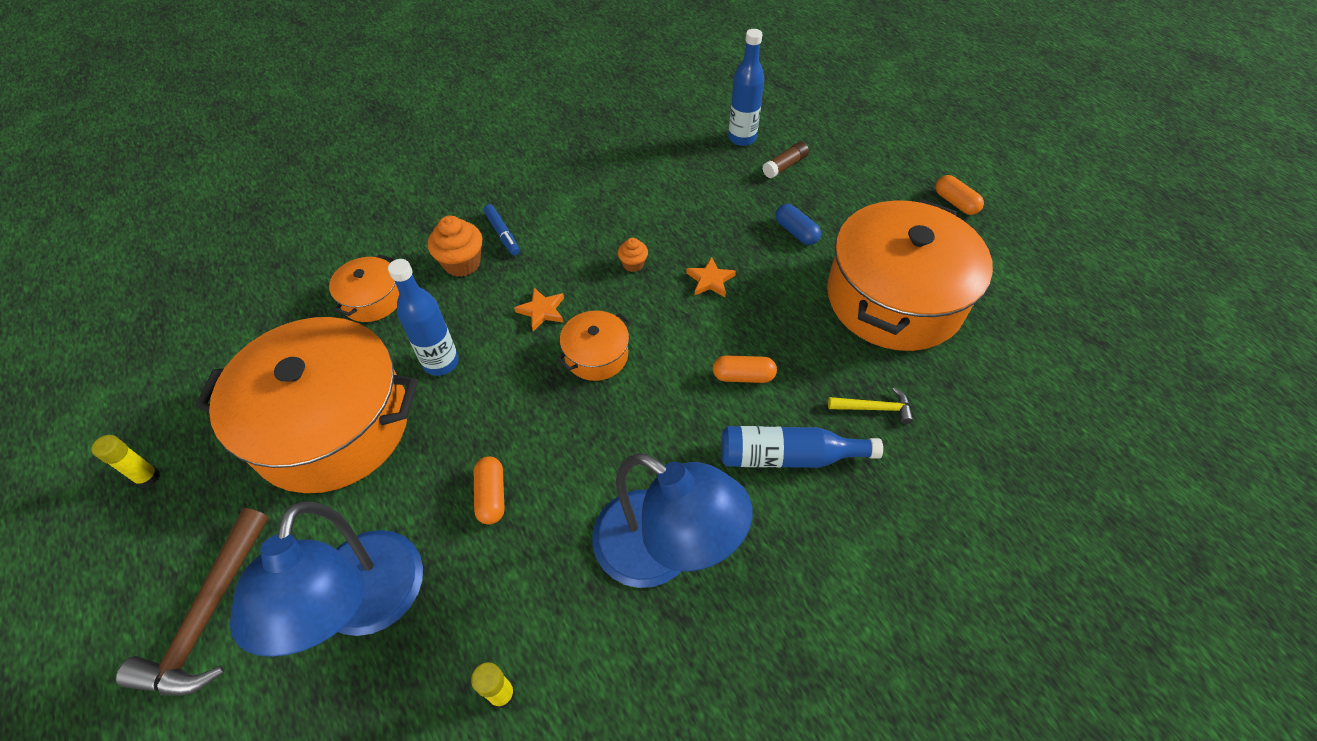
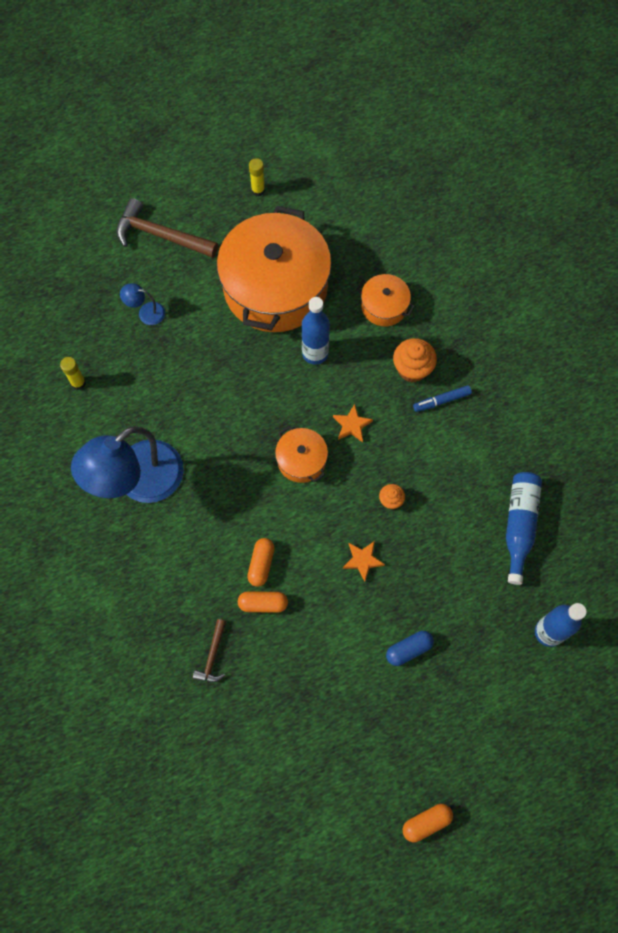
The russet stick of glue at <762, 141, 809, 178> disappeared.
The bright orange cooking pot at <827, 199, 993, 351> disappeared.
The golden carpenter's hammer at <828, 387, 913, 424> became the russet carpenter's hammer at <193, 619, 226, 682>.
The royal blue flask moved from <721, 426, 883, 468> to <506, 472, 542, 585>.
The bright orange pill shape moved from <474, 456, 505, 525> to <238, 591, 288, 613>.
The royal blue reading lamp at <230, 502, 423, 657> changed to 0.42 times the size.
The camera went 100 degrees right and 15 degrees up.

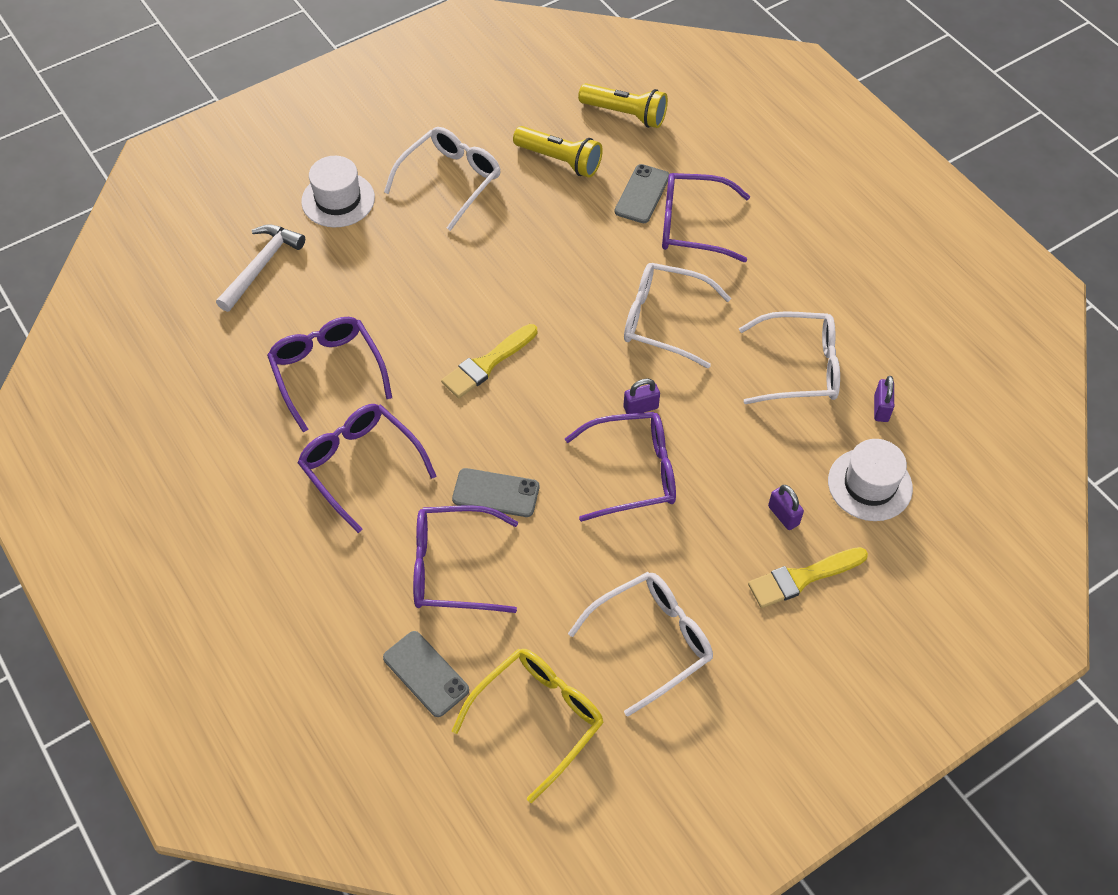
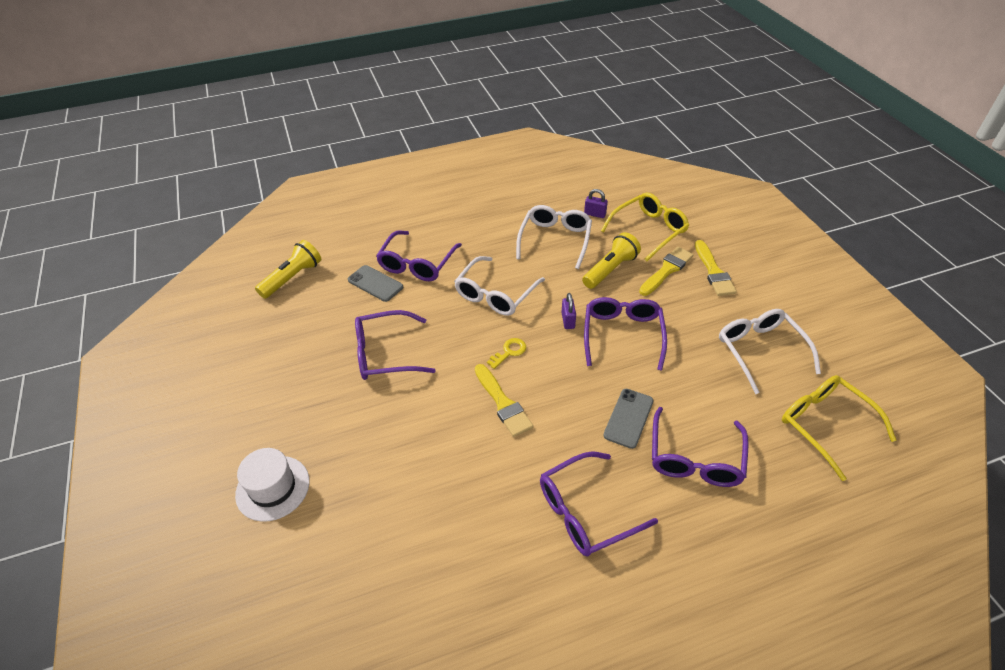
The golden torch moved from <513, 126, 603, 178> to <582, 232, 641, 289>.
The pure white eyeglasses at <384, 127, 501, 231> disappeared.
The pure white carpenter's hammer at <216, 224, 305, 312> disappeared.
The purple eyeglasses moved from <267, 317, 392, 432> to <355, 310, 436, 380>.
The pure white top hat at <828, 439, 913, 521> was replaced by the golden eyeglasses at <601, 193, 689, 261>.
The purple padlock at <768, 485, 804, 530> was replaced by the golden paintbrush at <639, 247, 694, 296>.
The grey phone at <383, 631, 469, 717> disappeared.
The golden latchkey at <487, 338, 526, 369> appeared.
The camera went 75 degrees left and 10 degrees down.

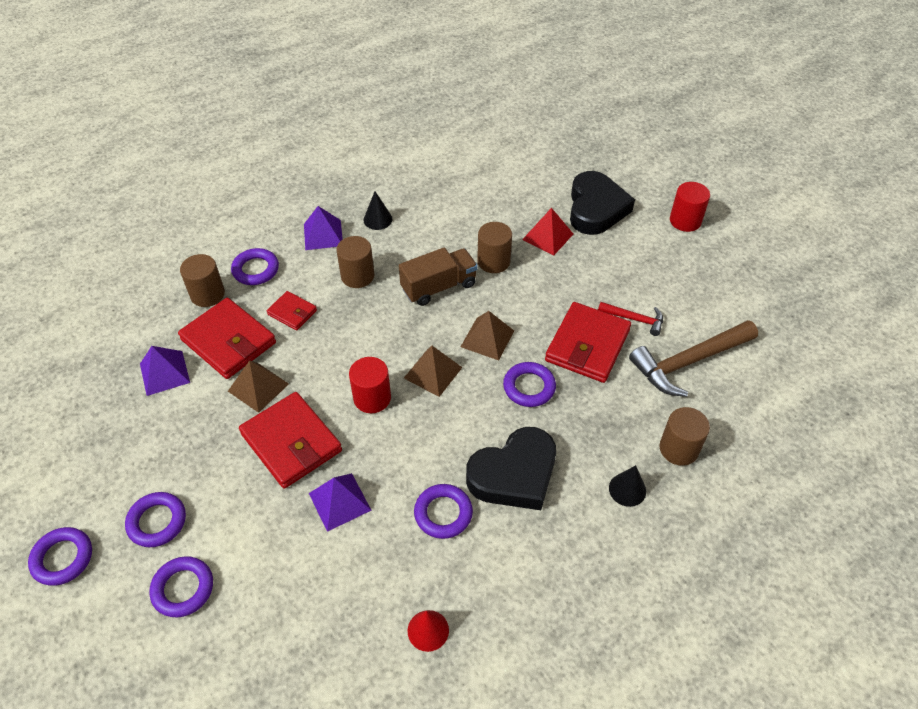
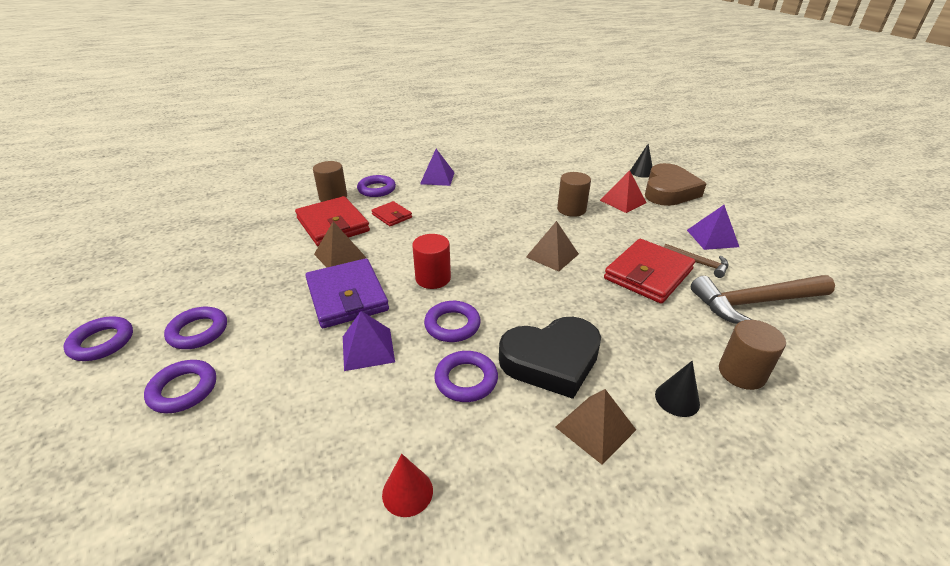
The ebony love heart at <570, 171, 635, 235> became the russet love heart at <645, 163, 706, 206>.
The crimson cylinder shape at <670, 182, 710, 232> disappeared.
The ebony cone moved from <364, 191, 392, 230> to <630, 144, 653, 178>.
The russet cylinder shape at <336, 236, 374, 288> disappeared.
The russet truck at <399, 248, 478, 306> disappeared.
The crimson carpenter's hammer at <598, 302, 663, 336> became the russet carpenter's hammer at <664, 244, 728, 278>.
The purple pyramid shape moved from <140, 346, 190, 396> to <687, 205, 739, 250>.
The russet pyramid shape moved from <404, 346, 463, 397> to <555, 389, 636, 465>.
The purple torus moved from <503, 362, 556, 407> to <424, 301, 481, 342>.
The crimson wallet at <239, 392, 342, 489> became the purple wallet at <305, 258, 389, 328>.
The camera went 15 degrees right and 15 degrees down.

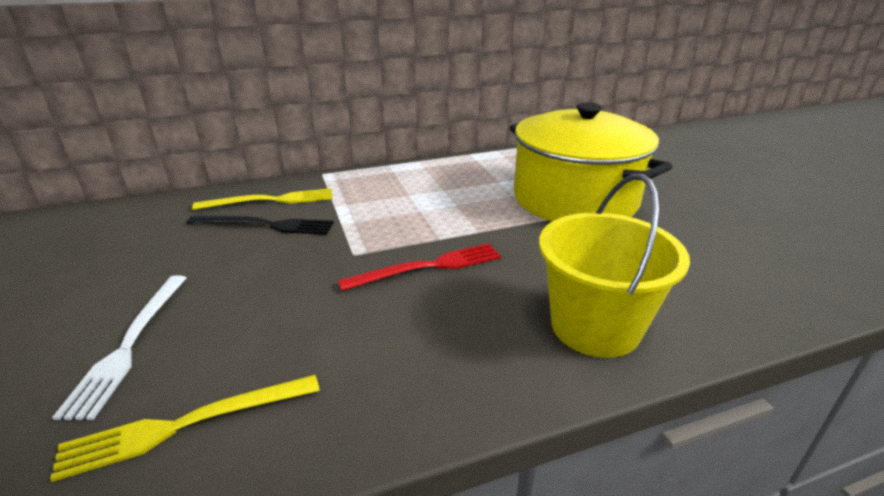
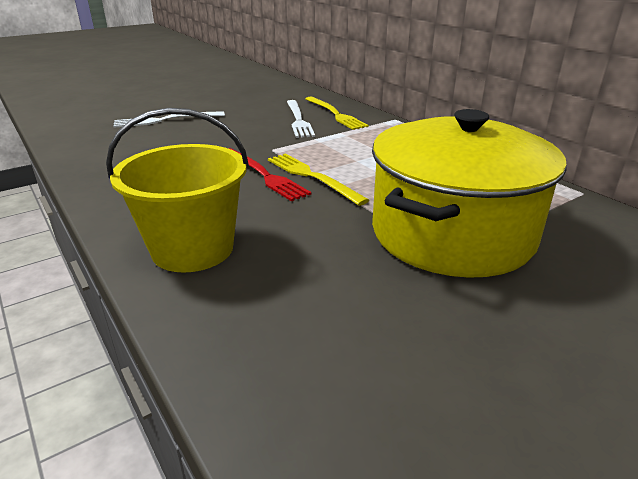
The ebony table fork at <187, 215, 334, 235> became the pure white table fork at <287, 100, 315, 138>.
The golden table fork moved from <50, 375, 320, 482> to <268, 154, 369, 206>.
The camera went 75 degrees right and 0 degrees up.

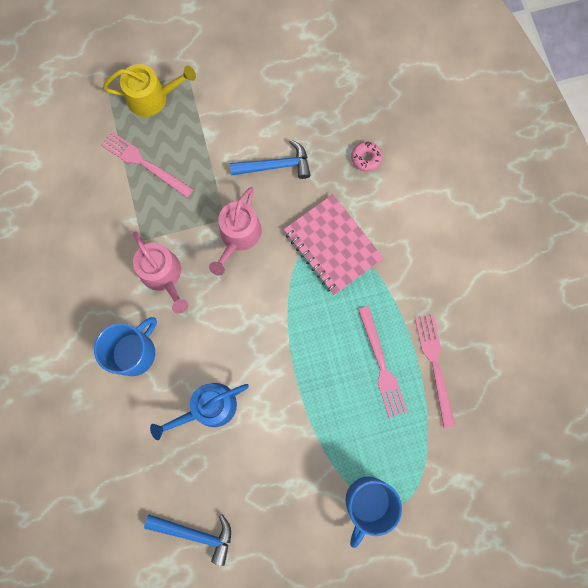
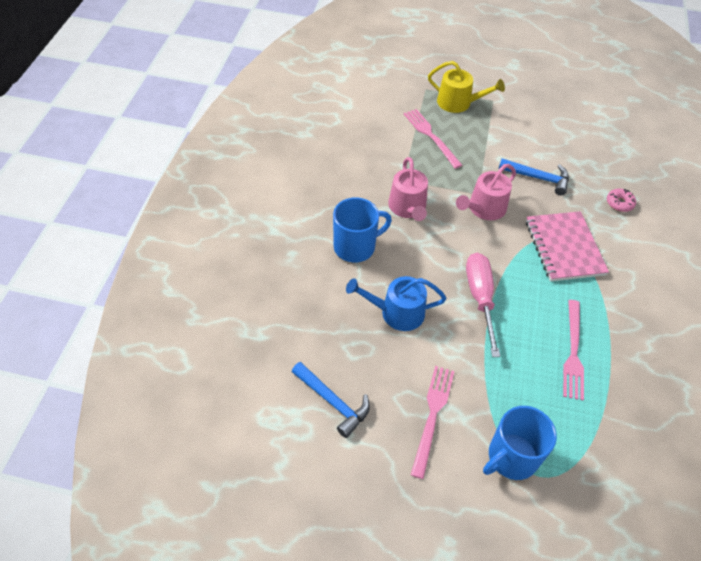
The rose-pink table fork moved from <415, 315, 455, 428> to <411, 366, 455, 479>.
The rose-pink flat screwdriver at <466, 253, 500, 357> appeared.
The camera went 25 degrees right and 25 degrees down.

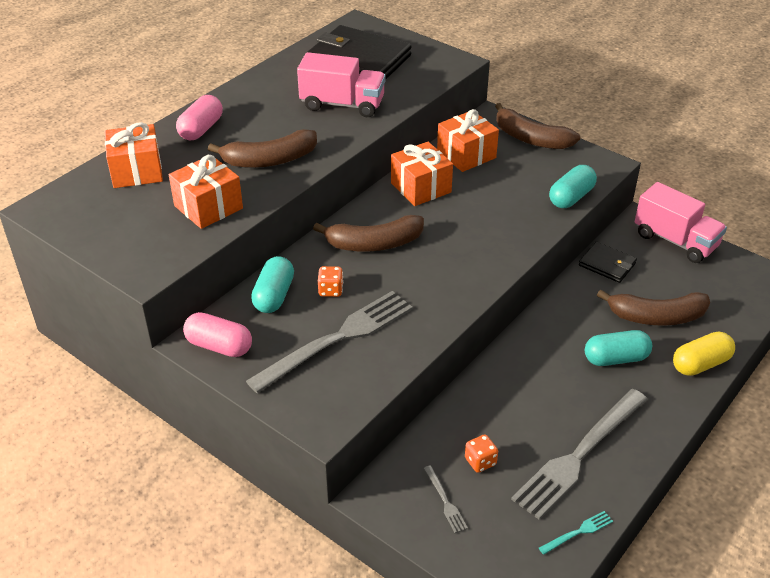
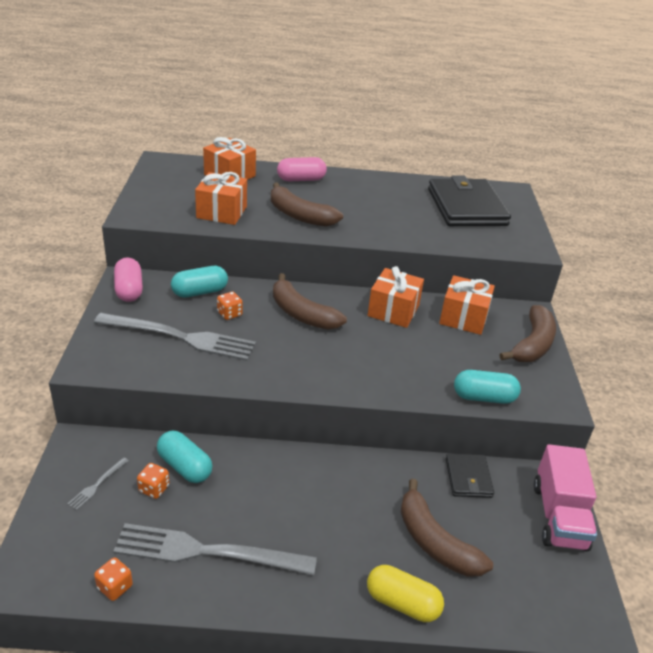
The rose-pink truck at <297, 52, 386, 117> disappeared.
The russet toy banana at <495, 103, 580, 149> turned 150 degrees counterclockwise.
The aqua pill shape moved from <585, 330, 652, 366> to <157, 430, 212, 483>.
The aqua table fork at <539, 511, 613, 555> was replaced by the bright orange die at <94, 558, 133, 601>.
The camera went 50 degrees right and 5 degrees down.

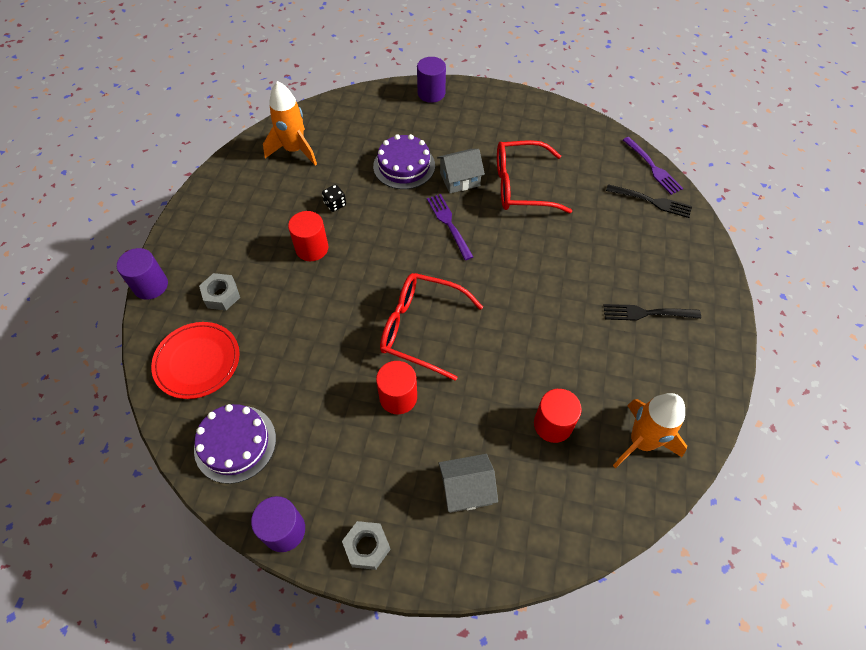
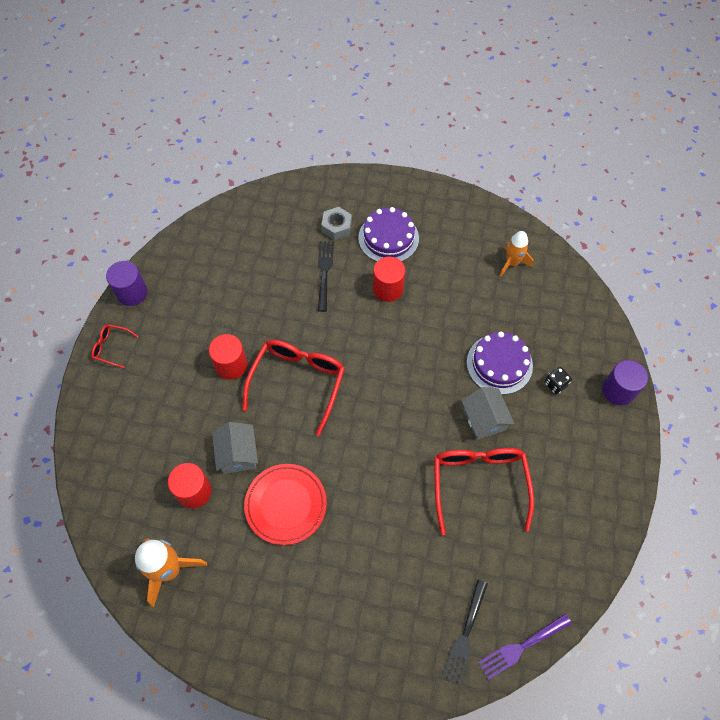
The bright orange toy rocket at <263, 81, 317, 166> changed to 0.65 times the size.
The ebony die moved from <322, 185, 346, 212> to <545, 367, 572, 394>.
The purple table fork at <427, 194, 473, 260> disappeared.
The purple cylinder shape at <117, 248, 168, 300> disappeared.
The ebony table fork moved from <603, 304, 701, 321> to <318, 241, 334, 312>.
The crimson flat dish moved from <151, 322, 240, 399> to <244, 464, 327, 545>.
The purple cake moved from <194, 404, 276, 484> to <358, 207, 419, 262>.
The grey house moved from <438, 454, 498, 513> to <212, 422, 258, 474>.
The grey nut at <342, 521, 391, 570> was replaced by the crimson eyeglasses at <91, 324, 139, 368>.
The camera went 90 degrees right and 5 degrees up.

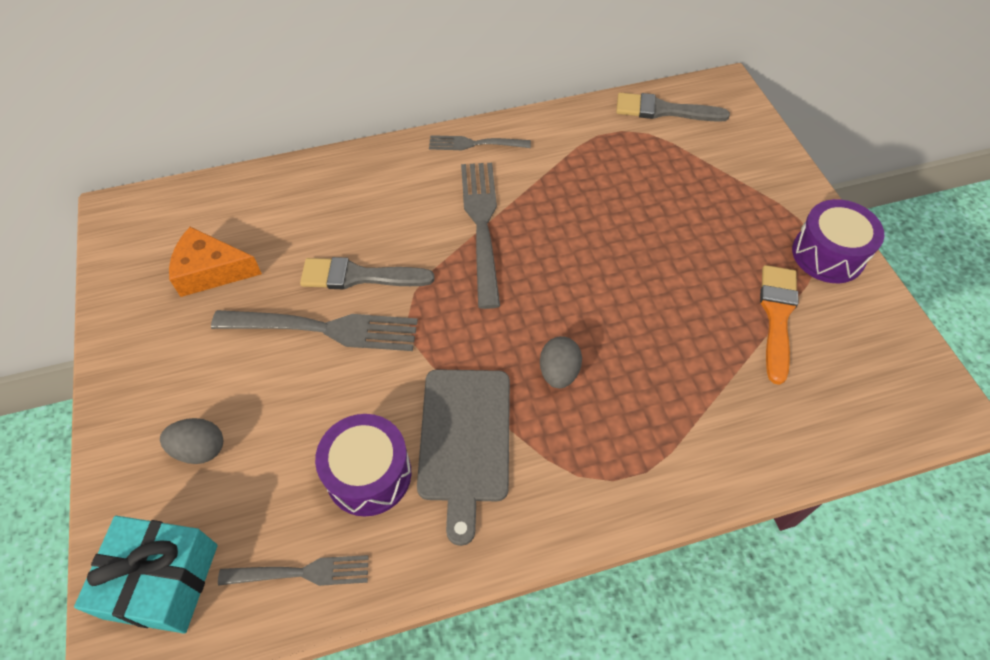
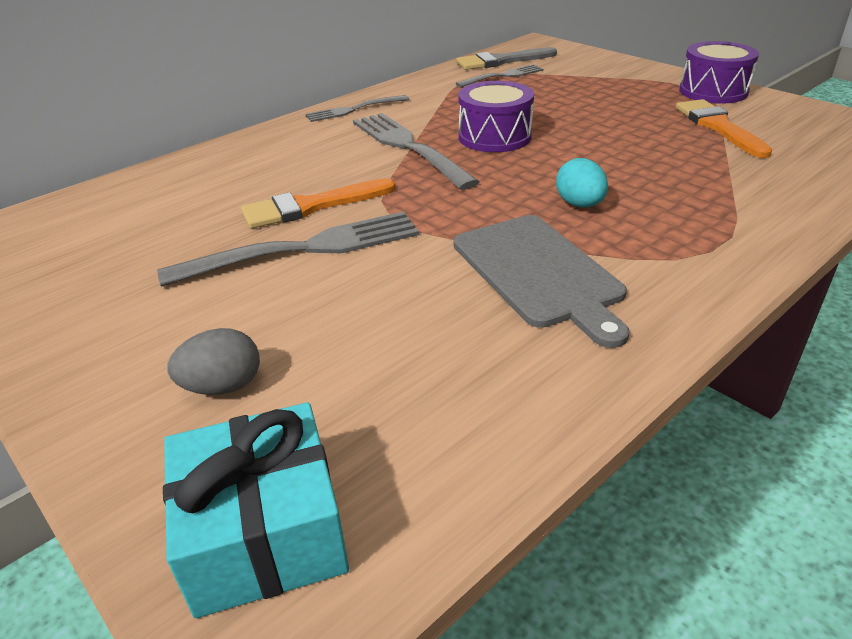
The bright orange cheese wedge at <169, 227, 262, 297> disappeared.
The grey paintbrush at <300, 257, 434, 289> became the bright orange paintbrush at <241, 178, 396, 229>.
The grey toy egg at <540, 336, 582, 388> became the aqua toy egg at <556, 158, 608, 207>.
The purple snare drum moved from <315, 414, 411, 517> to <458, 81, 534, 152>.
The grey table fork moved from <218, 555, 369, 586> to <455, 64, 543, 87>.
The camera went 25 degrees left and 20 degrees down.

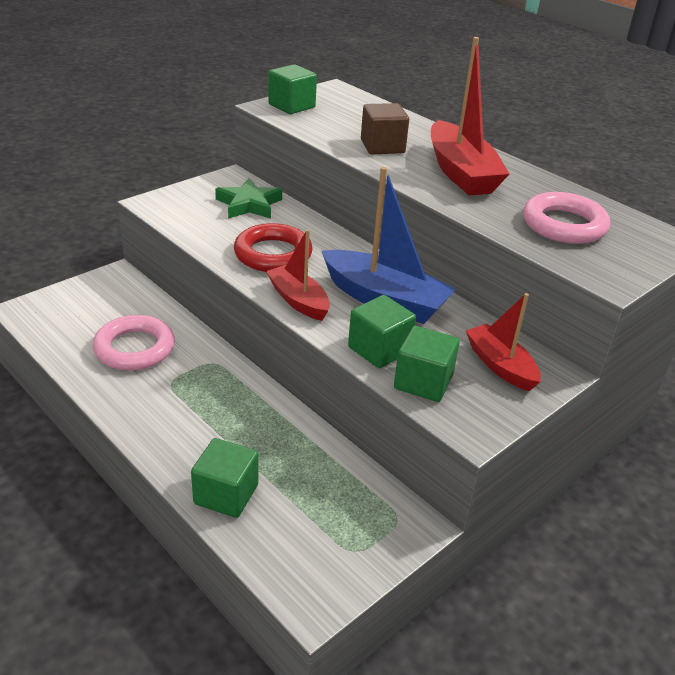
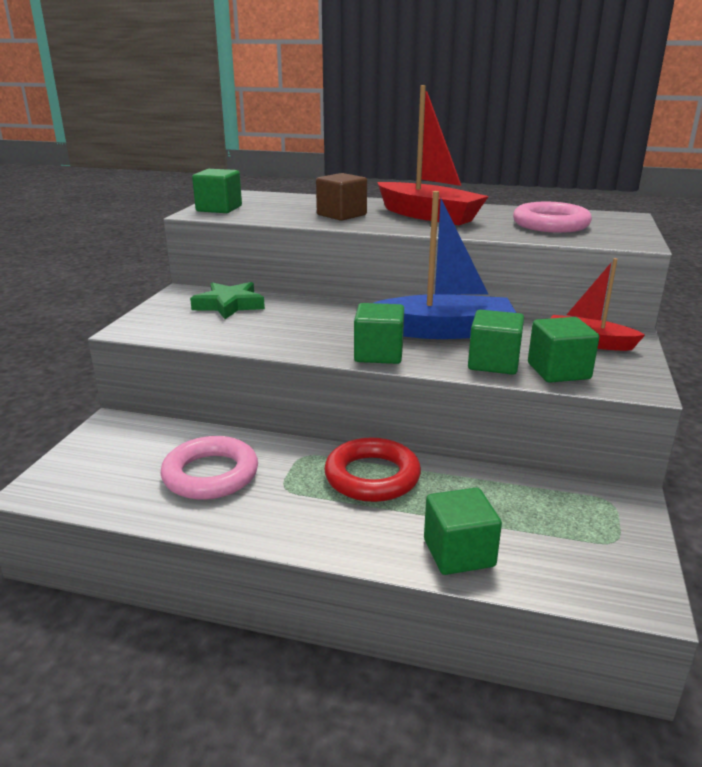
The crimson torus moved from <234, 223, 313, 272> to <324, 437, 421, 502>.
The crimson toy boat at <266, 229, 330, 321> was replaced by the leaf-green solid cube at <354, 303, 404, 364>.
The camera went 30 degrees left and 10 degrees down.

